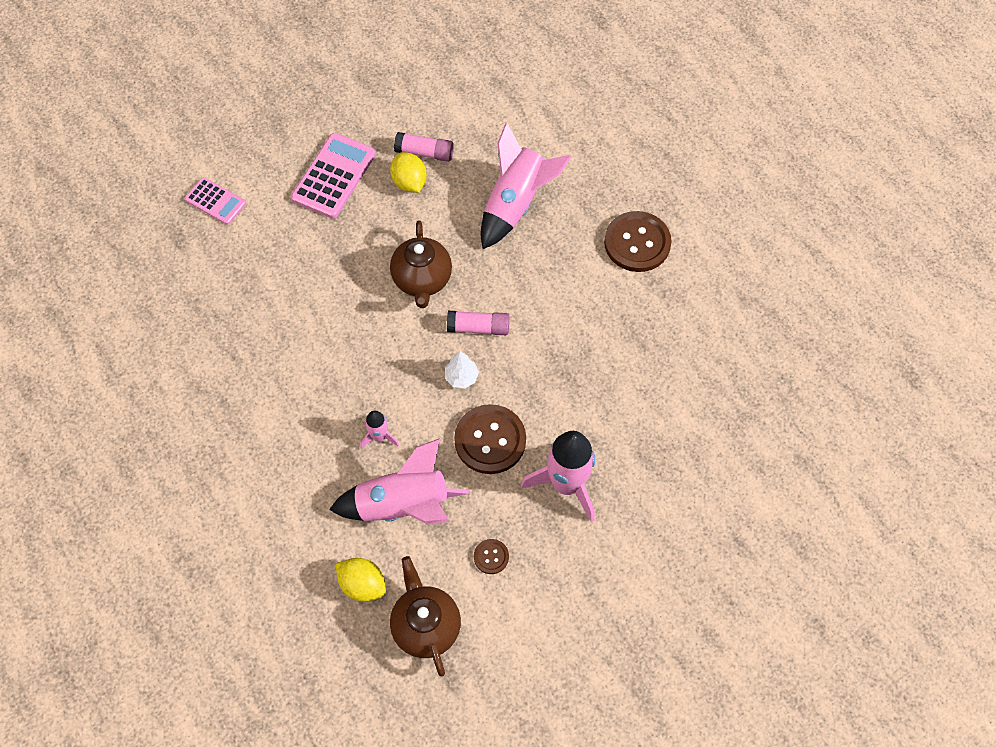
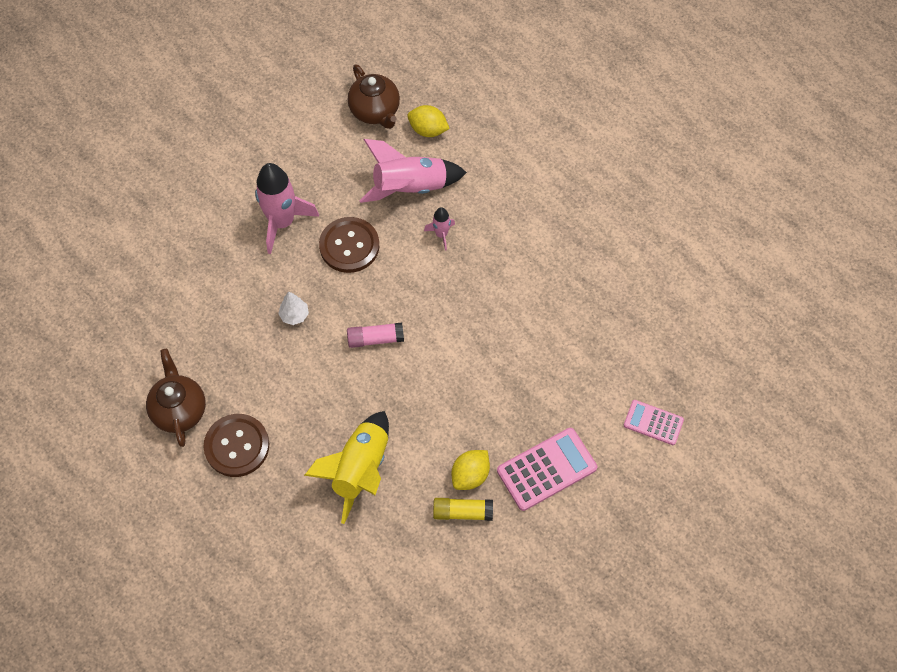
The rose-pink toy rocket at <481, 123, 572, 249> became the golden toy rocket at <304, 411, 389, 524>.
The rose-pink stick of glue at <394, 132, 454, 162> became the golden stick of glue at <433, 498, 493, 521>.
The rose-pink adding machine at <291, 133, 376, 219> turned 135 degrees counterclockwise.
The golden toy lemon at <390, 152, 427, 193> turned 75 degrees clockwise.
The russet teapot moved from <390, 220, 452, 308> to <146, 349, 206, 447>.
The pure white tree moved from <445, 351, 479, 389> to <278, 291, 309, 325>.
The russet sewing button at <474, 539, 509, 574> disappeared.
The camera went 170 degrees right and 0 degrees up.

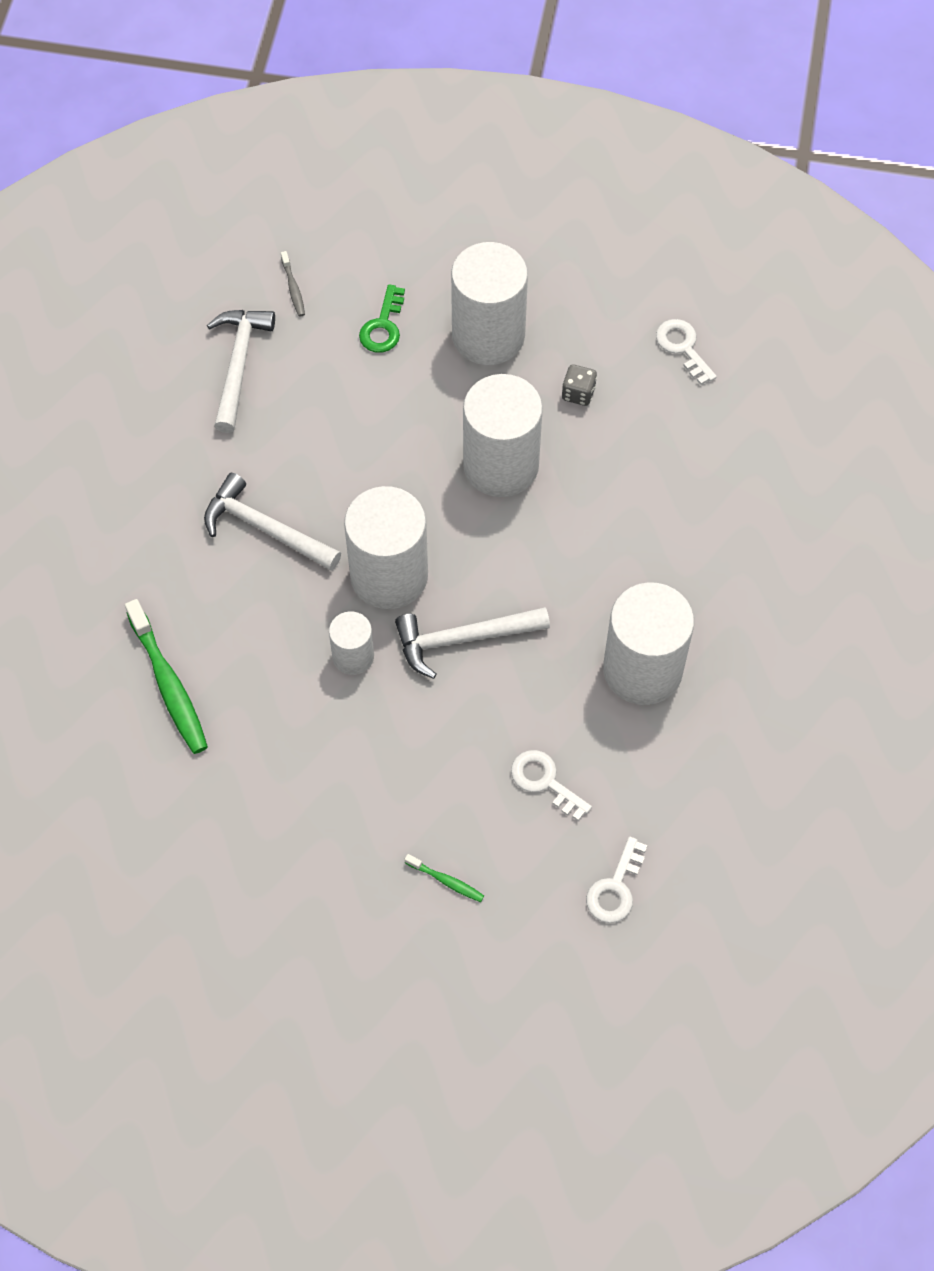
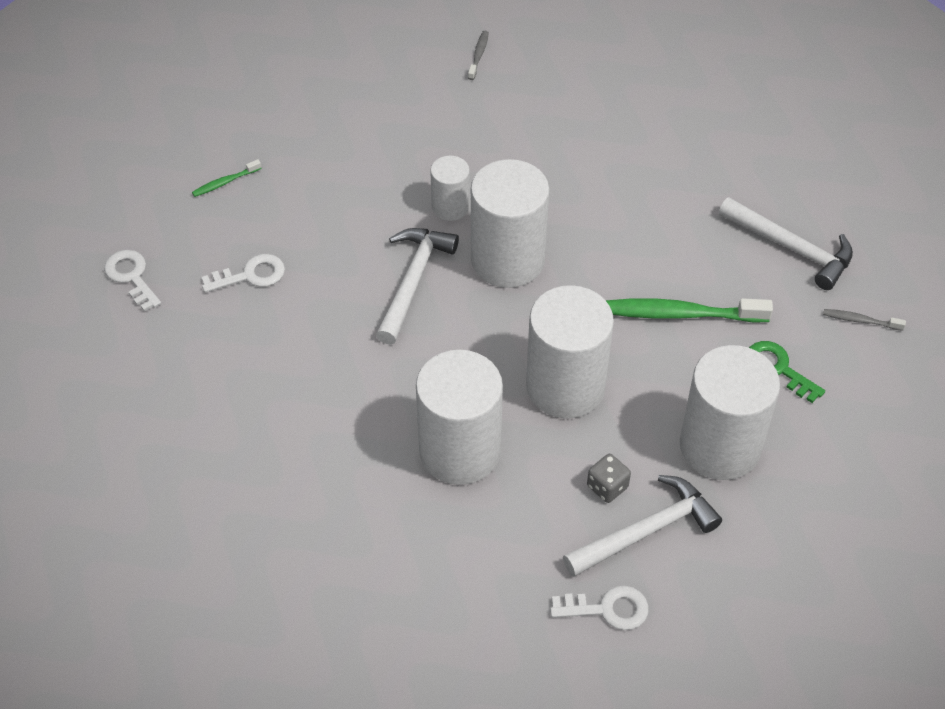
The pure white carpenter's hammer moved from <204, 473, 341, 571> to <563, 475, 722, 577>.
The pure white cylinder shape moved from <603, 582, 694, 705> to <416, 350, 503, 485>.
The leaf-green dental brush moved from <125, 599, 208, 754> to <605, 298, 773, 323>.
The grey dental brush at <468, 31, 489, 80> appeared.
The camera went 120 degrees right and 10 degrees down.

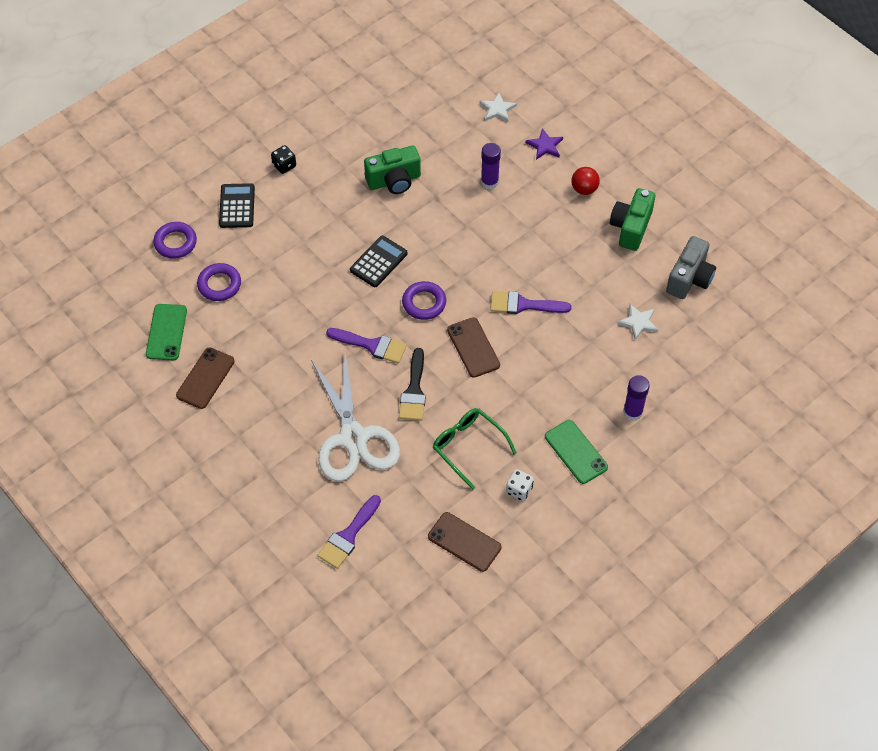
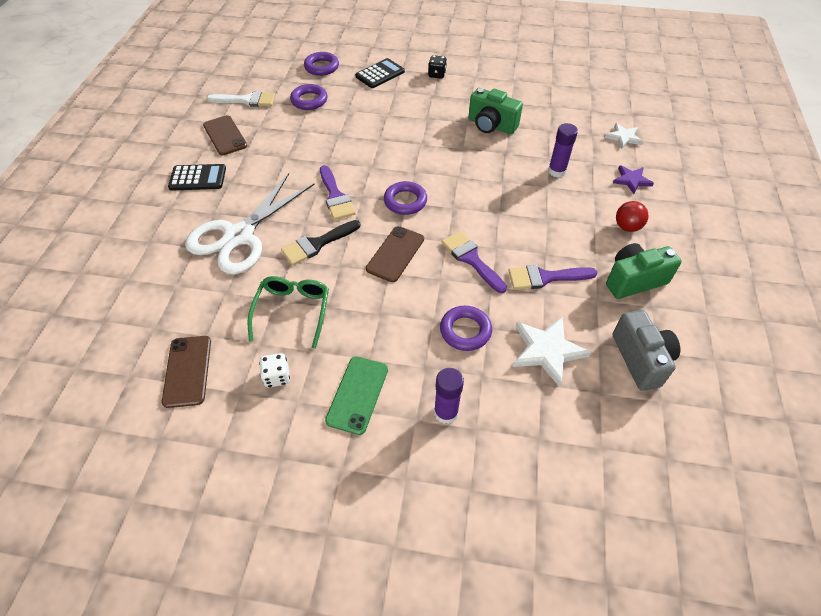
The ebony adding machine moved from <350, 236, 408, 287> to <168, 164, 226, 191>.
The grey compact camera at <666, 236, 716, 299> turned 90 degrees counterclockwise.
The leaf-green phone at <146, 304, 187, 360> was replaced by the pure white paintbrush at <207, 91, 275, 107>.
The pure white star shape at <617, 304, 658, 340> changed to 1.60 times the size.
The russet phone at <176, 347, 235, 409> turned 75 degrees clockwise.
The purple paintbrush moved from <317, 495, 381, 569> to <508, 265, 598, 290>.
The purple torus at <440, 306, 492, 351> appeared.
The camera went 50 degrees right and 5 degrees down.

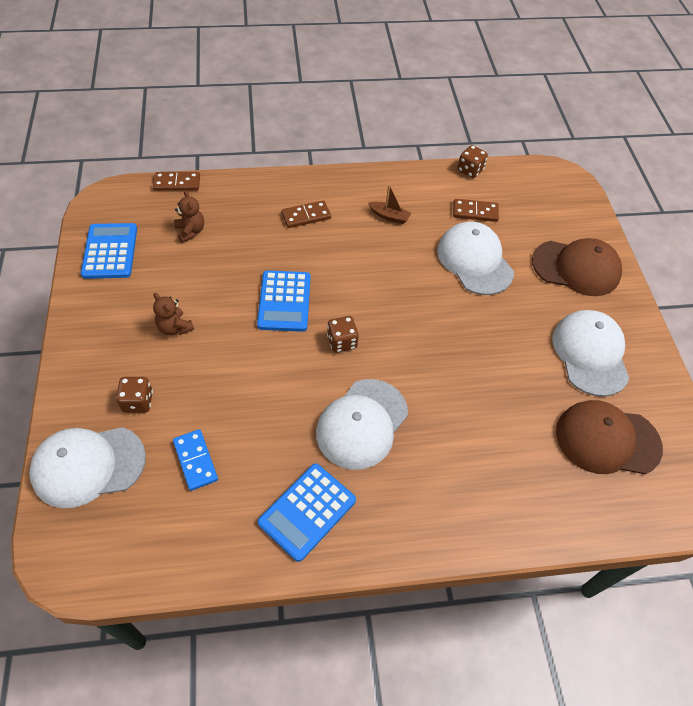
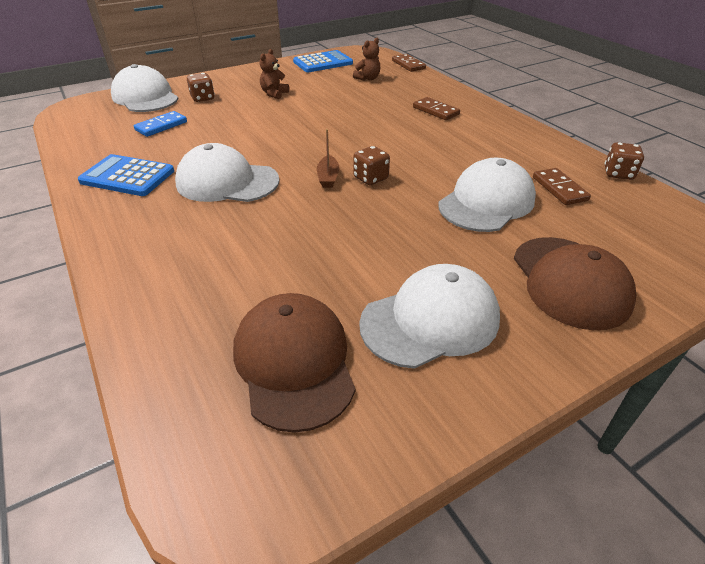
The russet toy boat moved from <368, 184, 411, 224> to <317, 129, 340, 188>.
The royal blue adding machine at <257, 270, 311, 332> disappeared.
The russet die moved from <327, 316, 359, 353> to <353, 146, 390, 185>.
The camera went 70 degrees right and 15 degrees down.

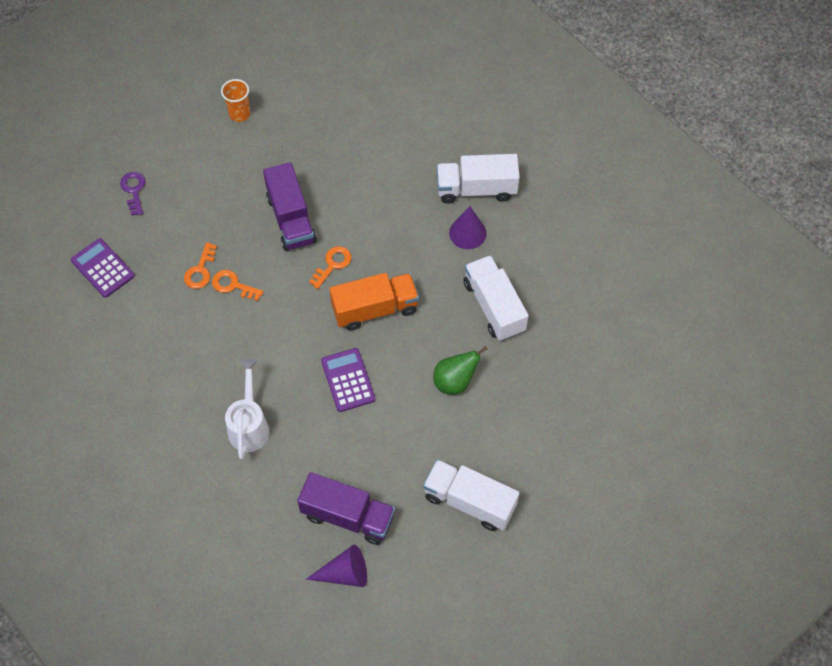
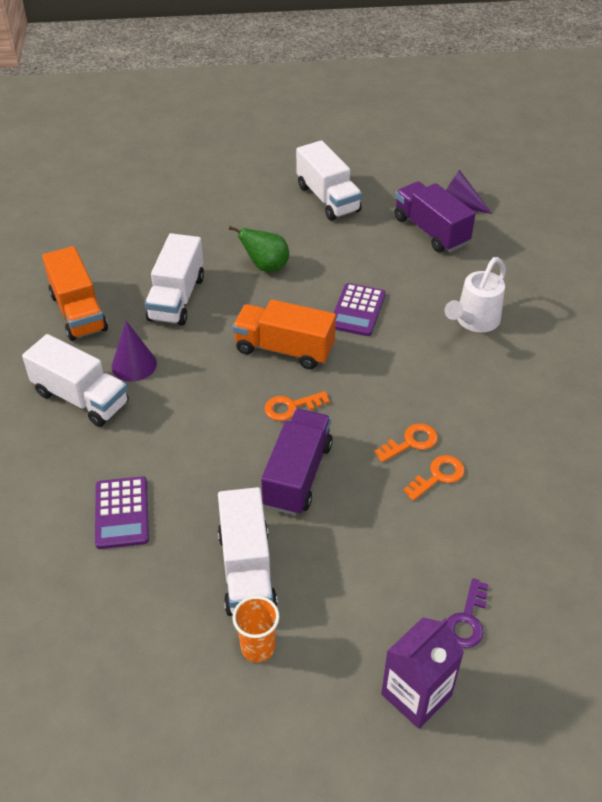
The purple adding machine moved from <71, 238, 134, 298> to <95, 476, 149, 549>.
The bright orange latchkey at <212, 270, 264, 301> turned 90 degrees counterclockwise.
The bright orange truck at <42, 246, 108, 341> appeared.
The pure white truck at <218, 487, 278, 616> appeared.
The purple milk carton at <381, 618, 464, 729> appeared.
The camera went 145 degrees left and 15 degrees down.

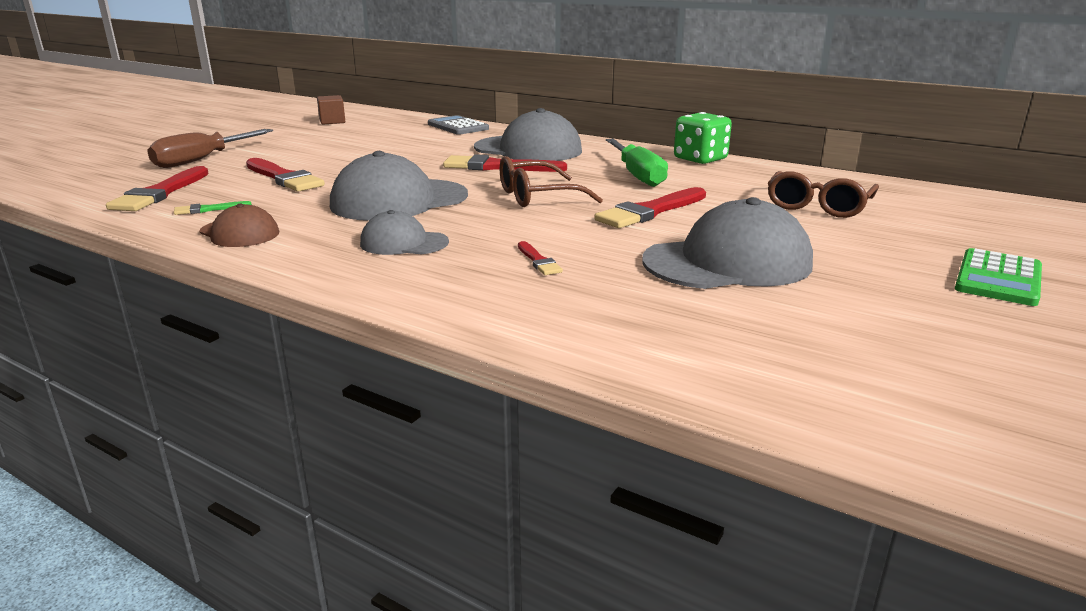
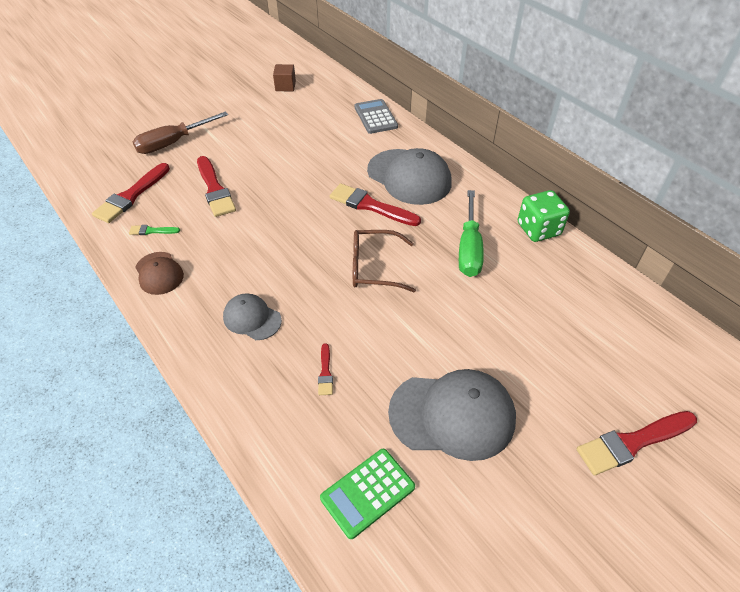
The grey peaked cap at <330, 151, 468, 221> disappeared.
The russet eyeglasses at <768, 171, 879, 218> disappeared.
The crimson paintbrush moved from <594, 187, 706, 228> to <577, 411, 697, 476>.
The leaf-green adding machine moved from <955, 248, 1042, 306> to <320, 449, 415, 539>.
The camera went 20 degrees right and 25 degrees up.

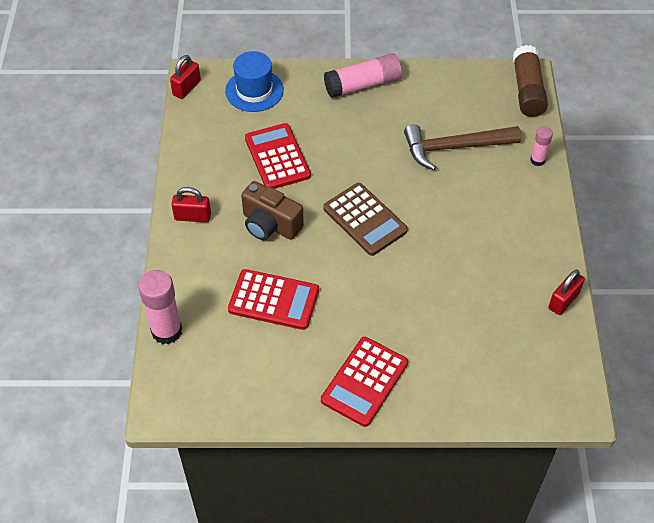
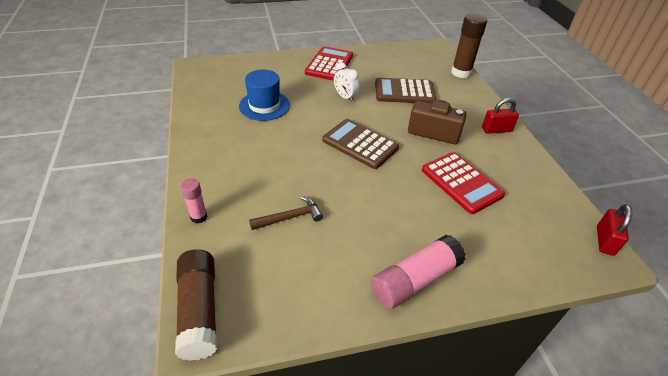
The royal blue top hat moved from <225, 51, 284, 112> to <239, 70, 290, 121>.
The russet carpenter's hammer at <404, 124, 521, 170> changed to 0.57 times the size.
The crimson adding machine at <228, 269, 319, 330> became the russet adding machine at <375, 78, 436, 103>.
The rose-pink stick of glue at <138, 270, 182, 344> became the russet stick of glue at <451, 13, 487, 78>.
The crimson padlock at <548, 270, 585, 315> disappeared.
The pure white bedside clock at <334, 62, 359, 102> appeared.
The camera went 165 degrees right and 10 degrees down.

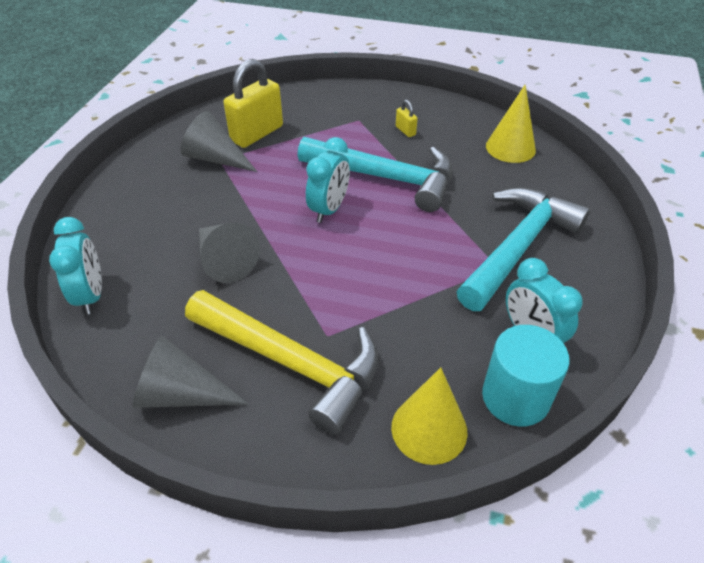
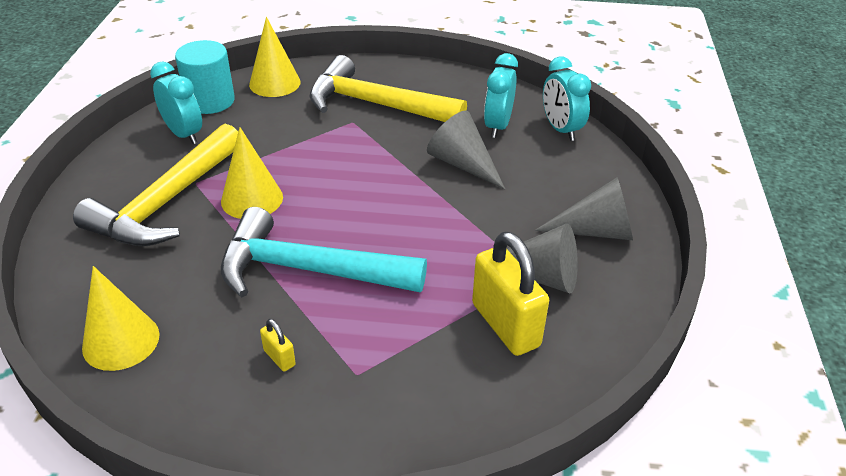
The golden padlock at <224, 59, 283, 148> turned 60 degrees counterclockwise.
The aqua bedside clock moved from <306, 137, 350, 223> to <484, 53, 518, 138>.
The aqua carpenter's hammer at <456, 187, 590, 311> became the golden carpenter's hammer at <73, 124, 238, 246>.
The grey cone moved from <132, 336, 249, 408> to <535, 177, 633, 240>.
The golden cone at <221, 127, 283, 219> appeared.
The camera went 170 degrees right and 5 degrees down.

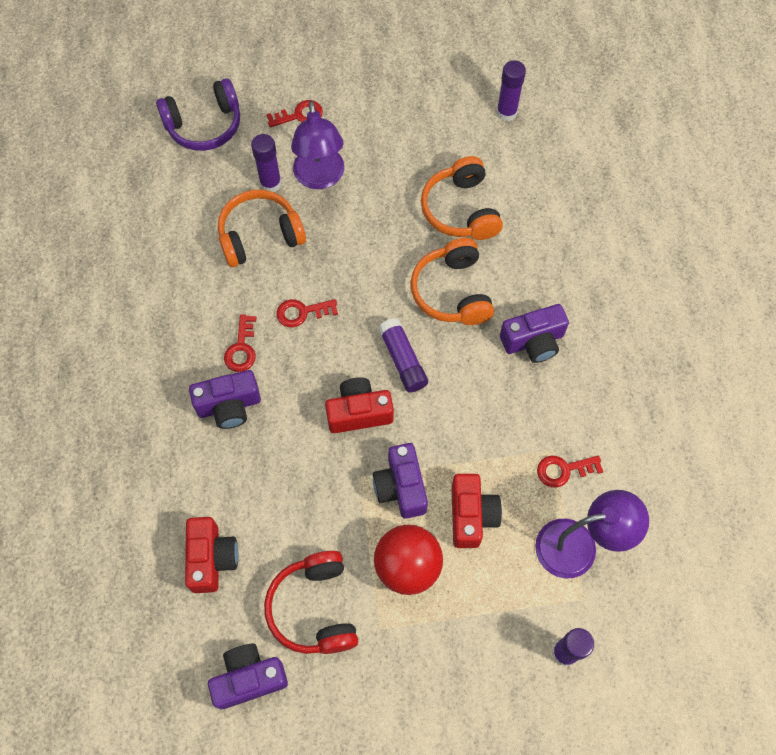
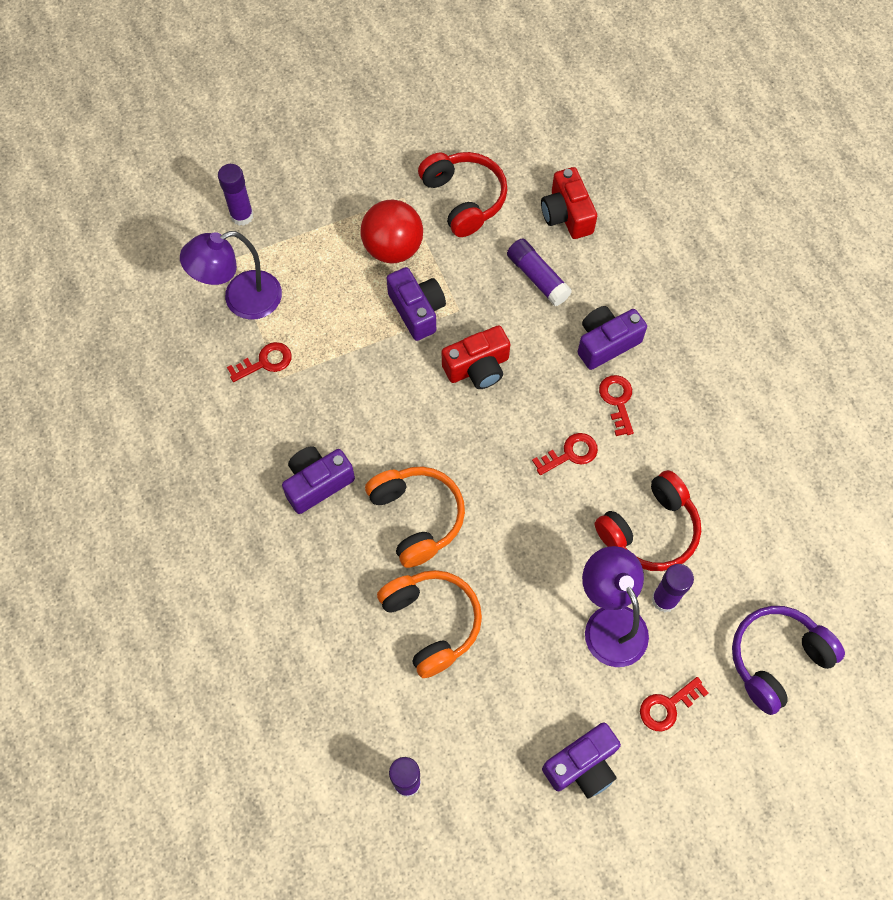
The bright orange headset at <218, 190, 306, 267> became the crimson headset at <595, 470, 701, 571>.
The purple stick of glue moved from <378, 318, 428, 392> to <507, 239, 572, 306>.
The crimson compact camera at <452, 474, 502, 548> disappeared.
The purple compact camera moved from <208, 644, 288, 709> to <542, 722, 621, 799>.
The camera went 165 degrees right and 0 degrees up.

